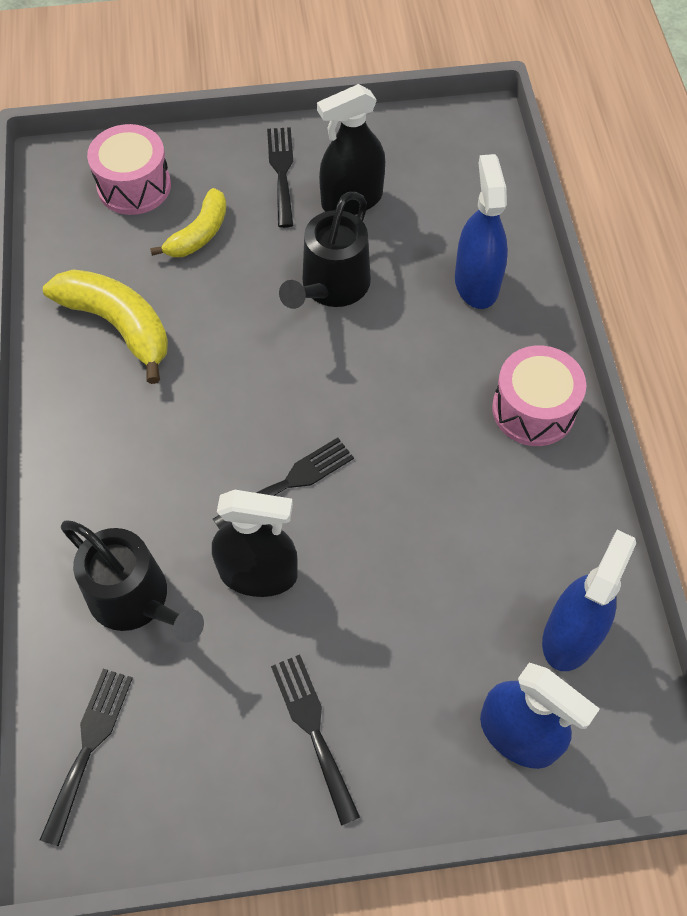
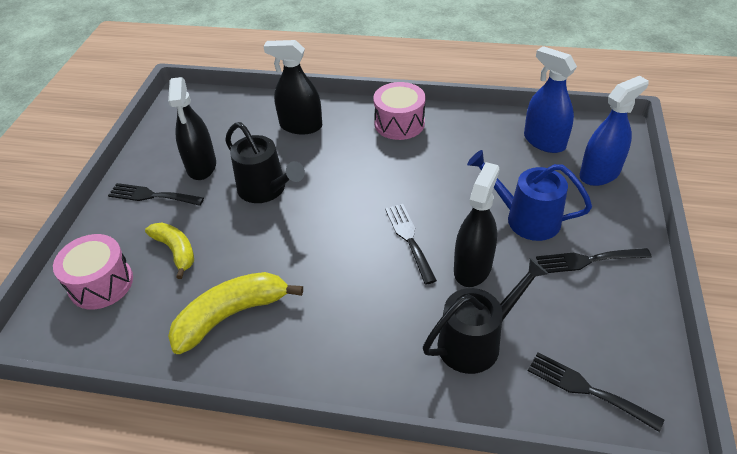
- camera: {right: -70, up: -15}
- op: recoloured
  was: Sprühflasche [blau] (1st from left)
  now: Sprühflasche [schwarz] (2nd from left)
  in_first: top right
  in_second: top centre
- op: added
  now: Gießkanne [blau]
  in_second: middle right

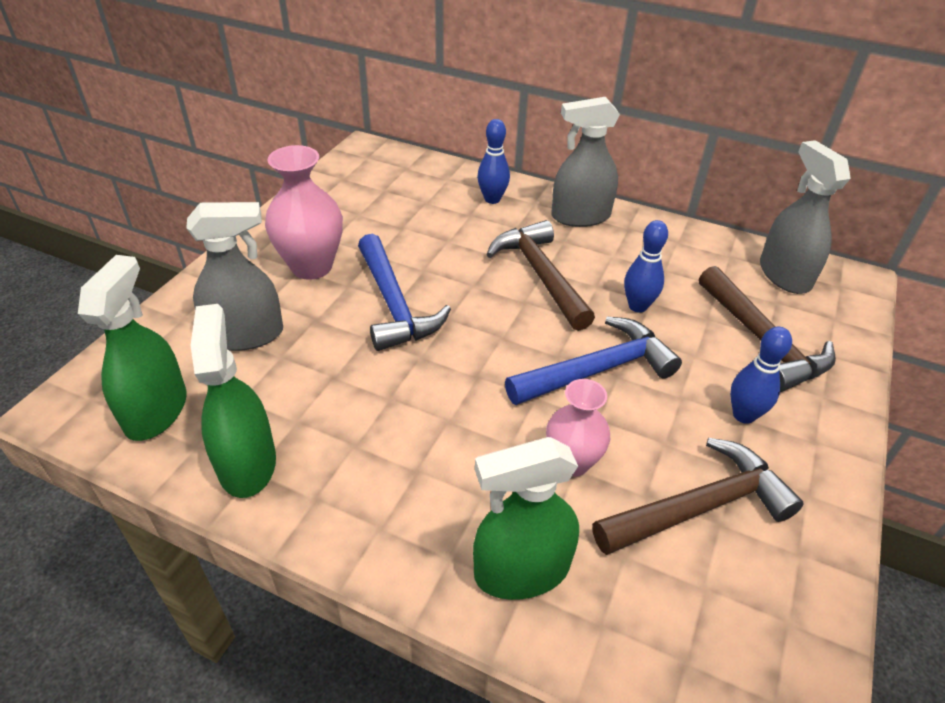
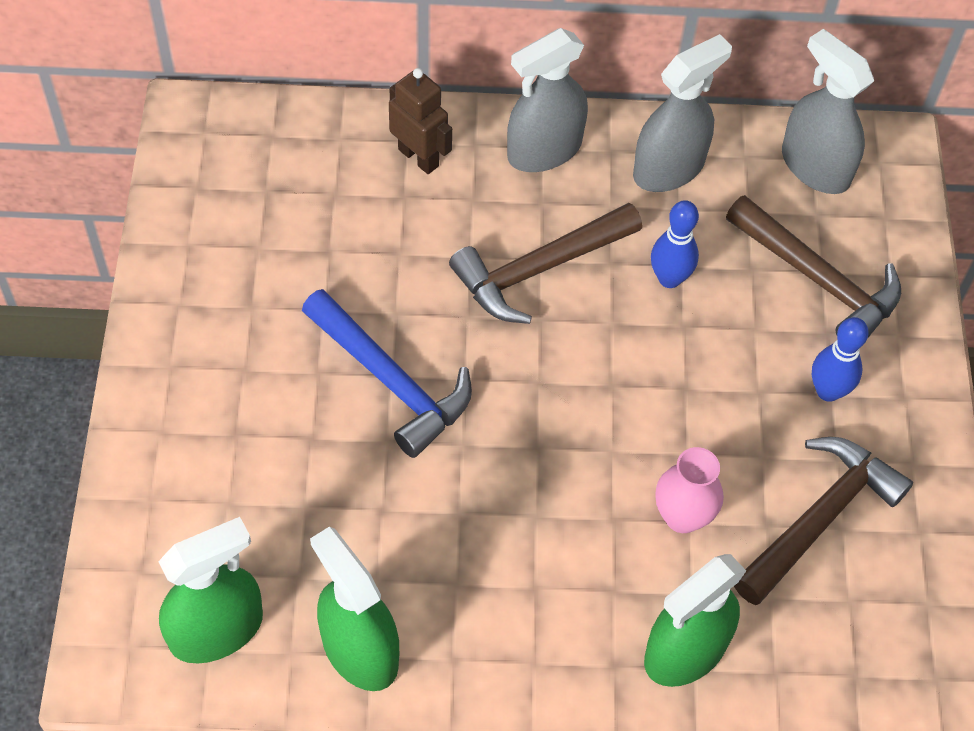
- camera: {right: -25, up: 15}
- op: turned
  was: Sprühflasche [grün] (1st from left)
  in_first: middle left
  in_second: bottom left
  clockwise: 75
- op: moved
  was: Sprühflasche [grau] (1st from left in the first image)
  now: Sprühflasche [grau] (2nd from left)
  in_first: middle left
  in_second: top right
- op: removed
  was: Vase [rosa] (1st from left)
  in_first: top left
- op: replaced
  was: Bowlingkegel [blau] (1st from left)
  now: Roboter [braun]
  in_first: top centre
  in_second: top centre
- op: turned
  was: Hammer [braun] (1st from left)
  in_first: centre
  in_second: centre
  clockwise: -75
- op: removed
  was: Hammer [blau] (2nd from left)
  in_first: centre

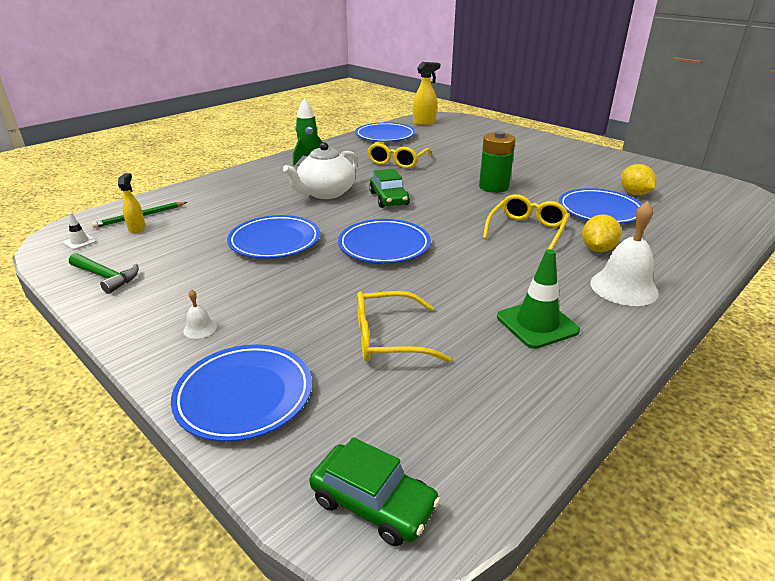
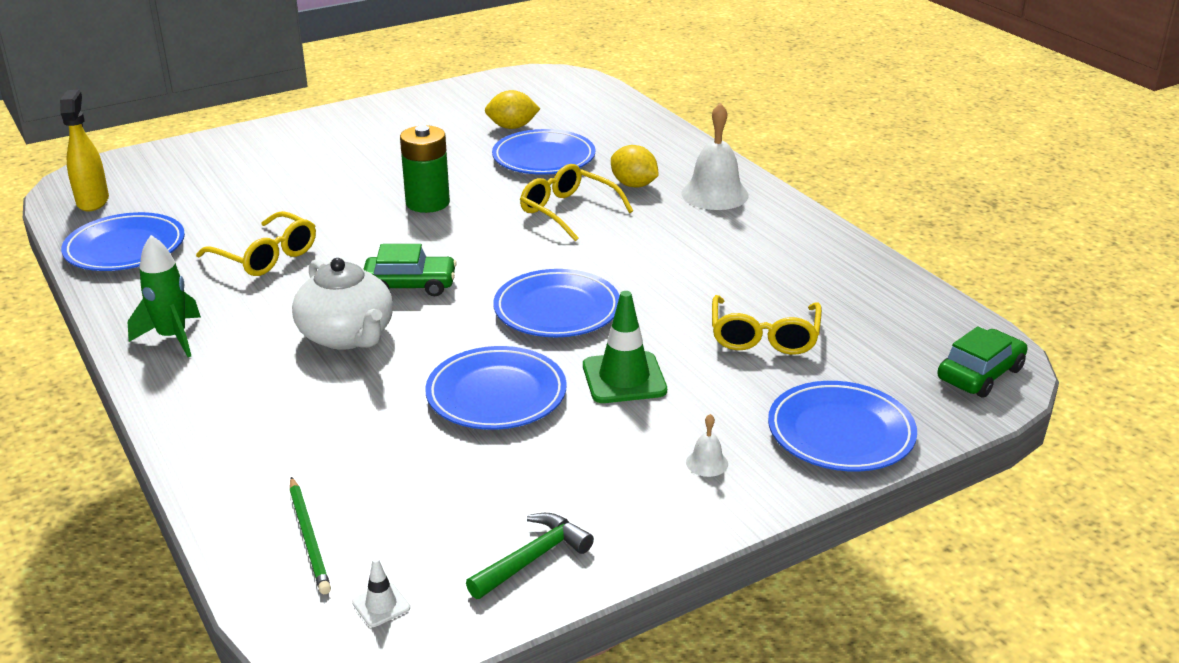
- camera: {right: -75, up: 0}
- op: removed
  was: Sprühflasche [gelb] (1st from left)
  in_first: middle left
- op: moved
  was: Leitkegel [grün]
  in_first: middle right
  in_second: centre

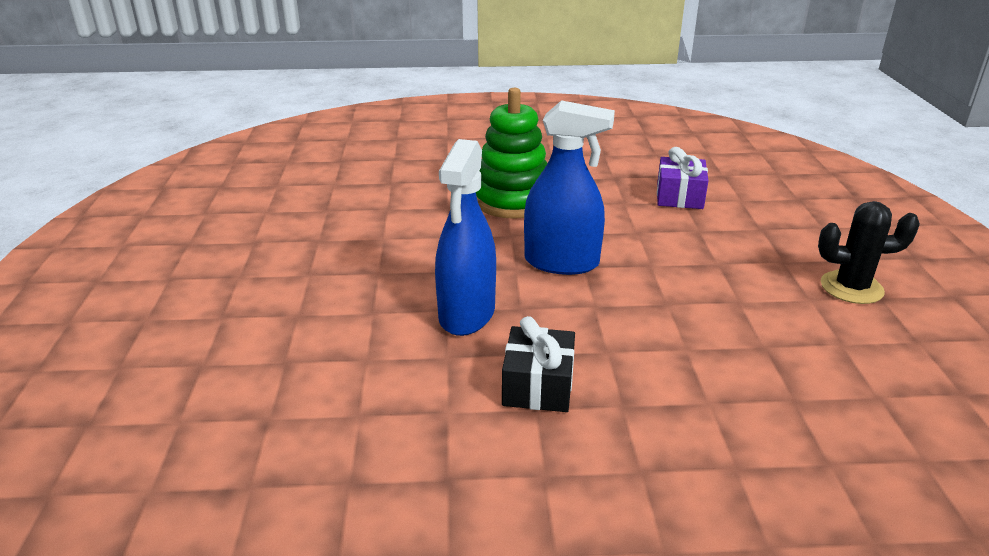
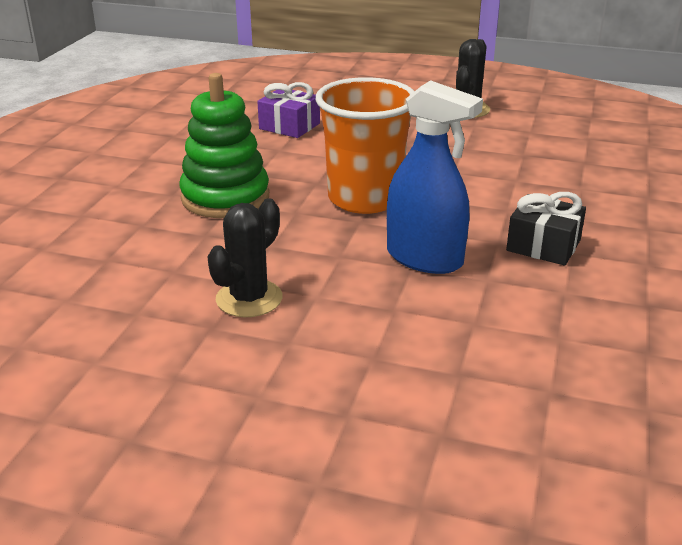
- camera: {right: -70, up: 0}
- op: replaced
  was: Sprühflasche [blau] (2nd from left)
  now: Becher [orange]
  in_first: centre
  in_second: top centre
- op: added
  now: Kaktus [schwarz] (1st from left)
  in_second: centre

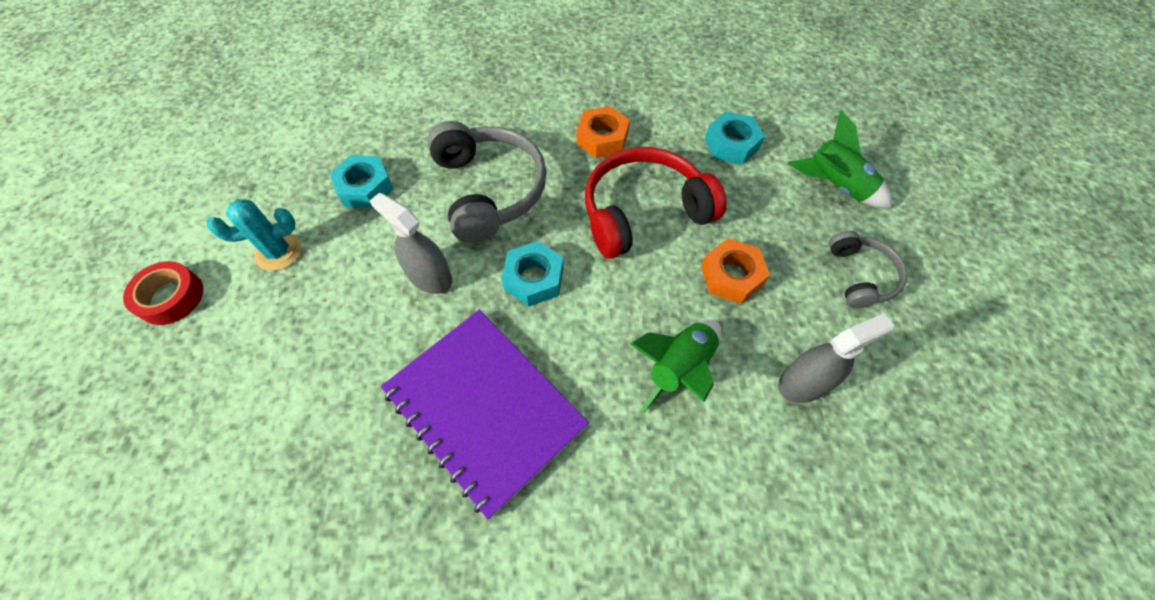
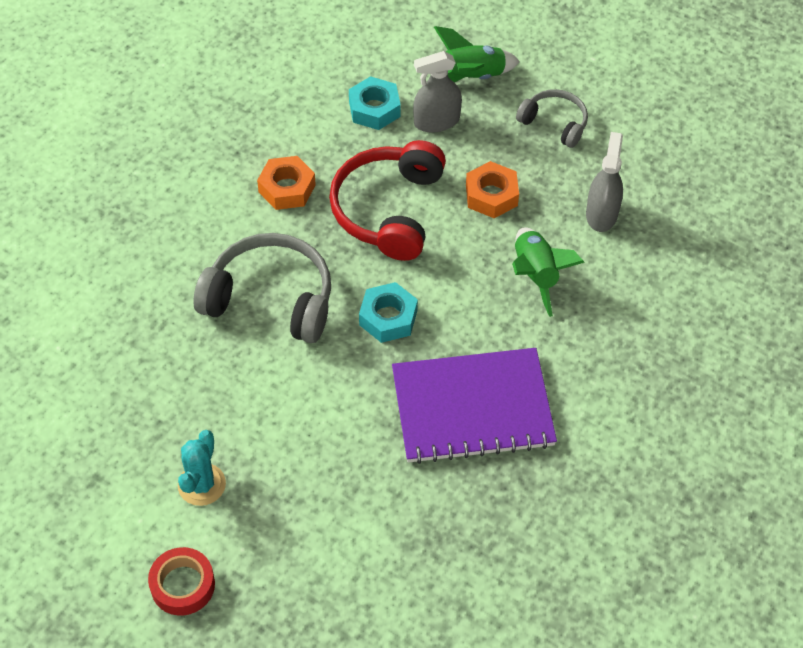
- camera: {right: -55, up: -5}
- op: removed
  was: Sechskantmutter [türkis] (1st from left)
  in_first: top left
- op: moved
  was: Sprühflasche [grau] (1st from left)
  in_first: centre
  in_second: top centre

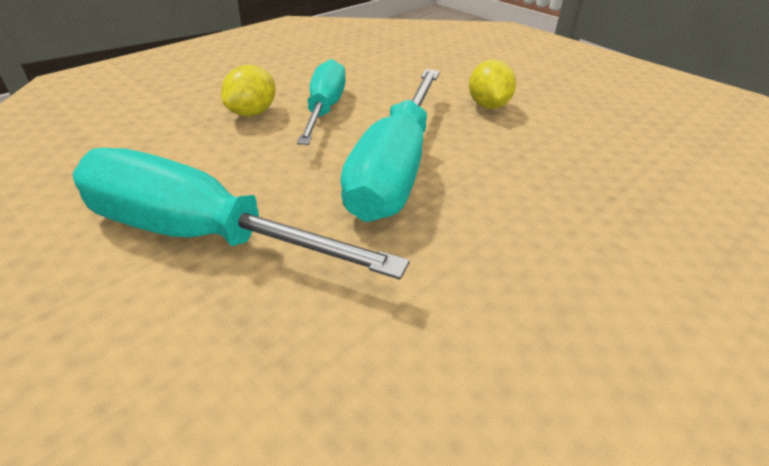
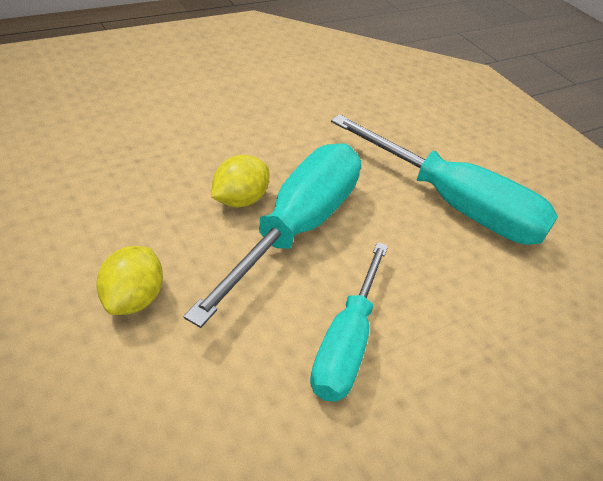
- camera: {right: -170, up: 5}
- op: moved
  was: Zitrone [gelb] (1st from left in the first image)
  now: Zitrone [gelb] (2nd from left)
  in_first: top left
  in_second: centre

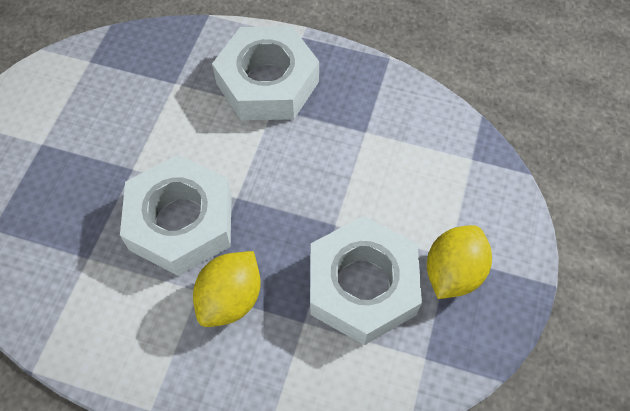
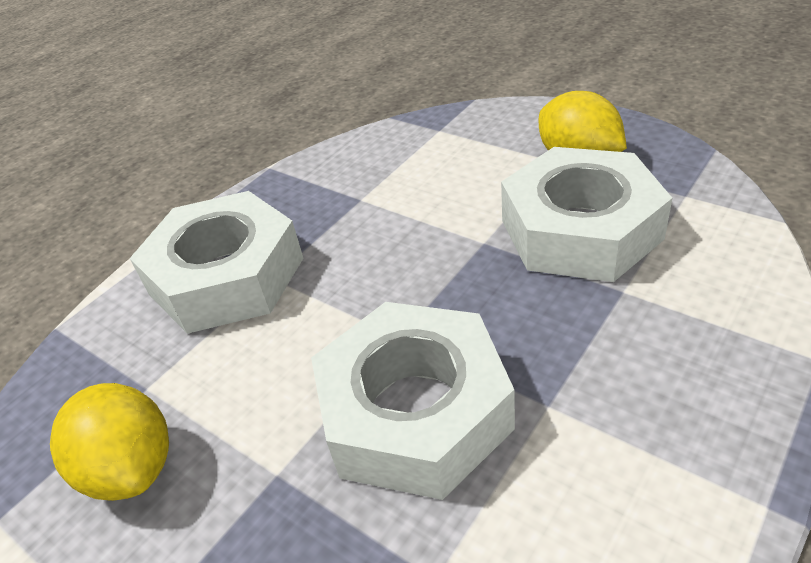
- camera: {right: -65, up: -20}
- op: moved
  was: Zitrone [gelb] (1st from left)
  in_first: bottom centre
  in_second: bottom left

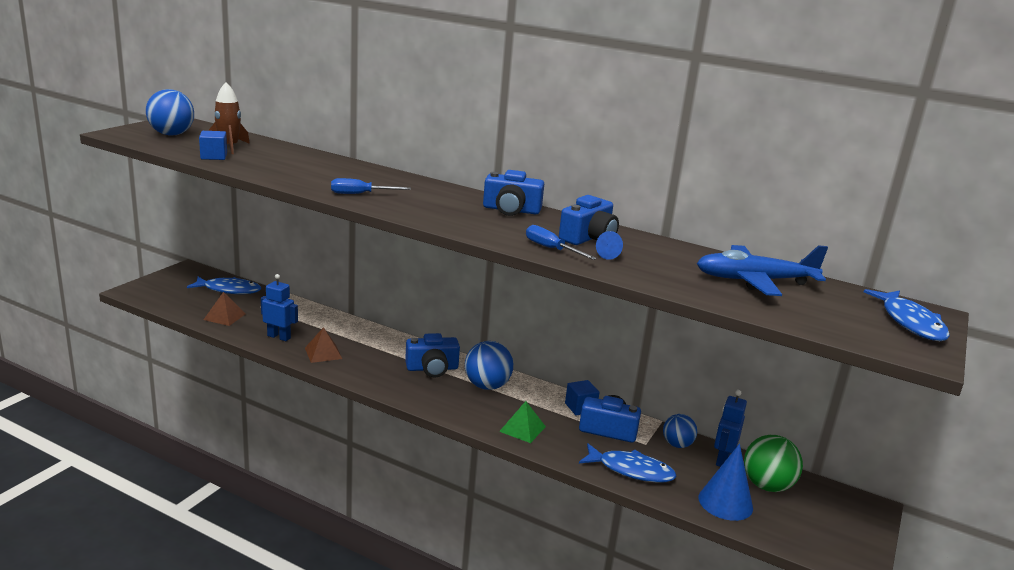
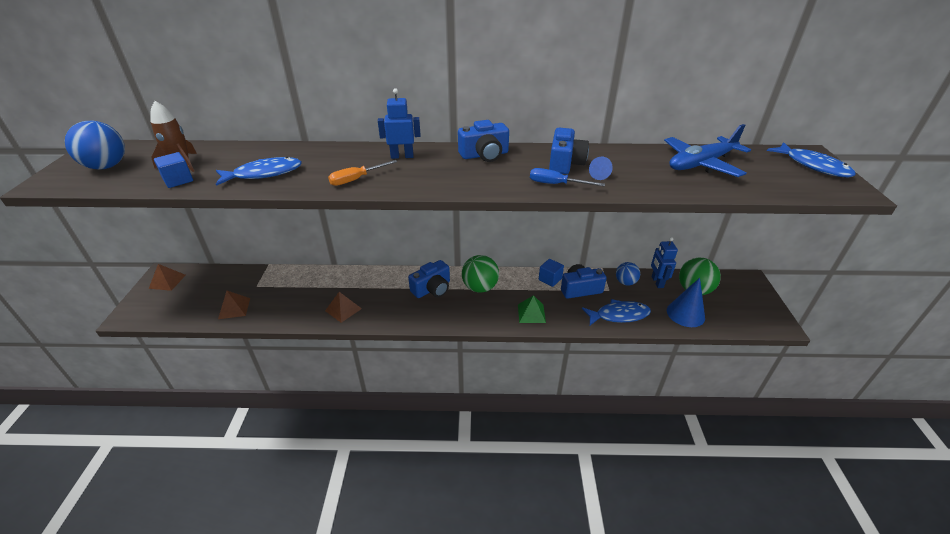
- camera: {right: -25, up: 15}
- op: moved
  was: Fisch [blau] (1st from left)
  in_first: middle left
  in_second: top left
- op: moved
  was: Roboter [blau] (1st from left)
  in_first: middle left
  in_second: top centre
- op: recoloured
  was: Schraubenzieher [blau] (1st from left)
  now: Schraubenzieher [orange]
  in_first: top centre
  in_second: top centre
- op: recoloured
  was: Ball [blau] (2nd from left)
  now: Ball [grün] (1st from left)
  in_first: centre
  in_second: centre
- op: added
  now: Pyramide [braun] (1st from left)
  in_second: middle left

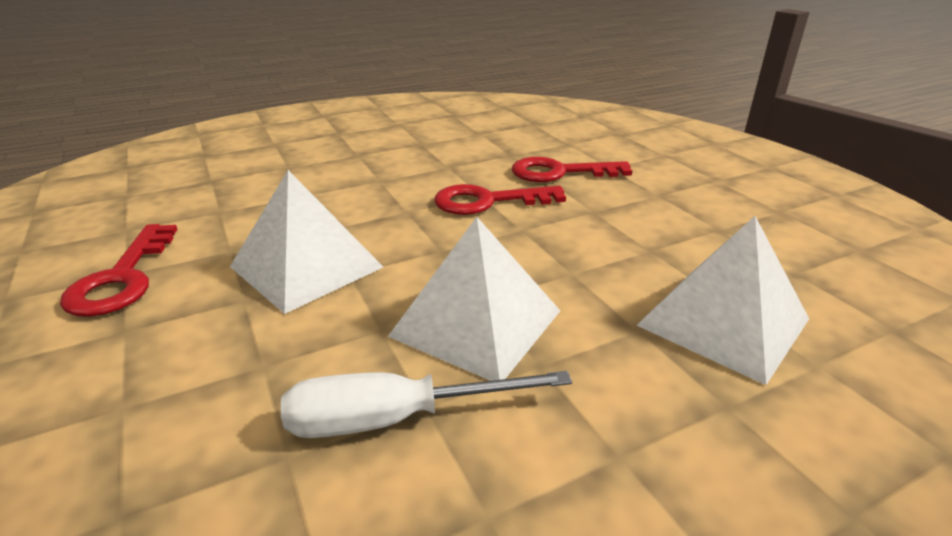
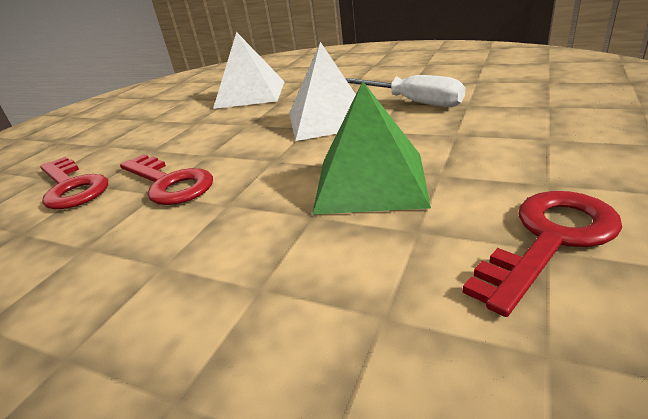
- camera: {right: -125, up: 0}
- op: recoloured
  was: Pyramide [weiß] (1st from left)
  now: Pyramide [grün]
  in_first: middle left
  in_second: centre

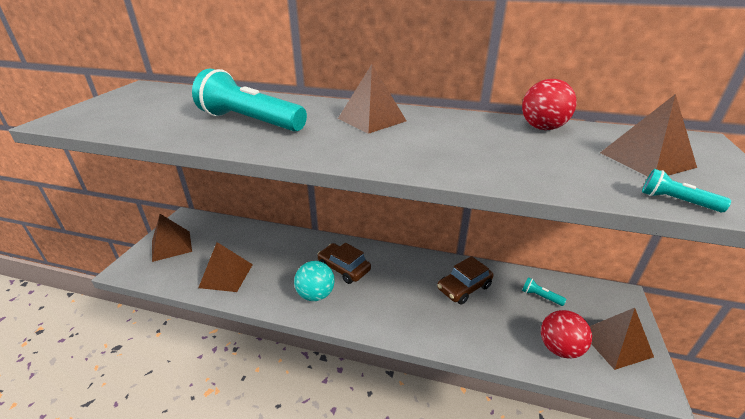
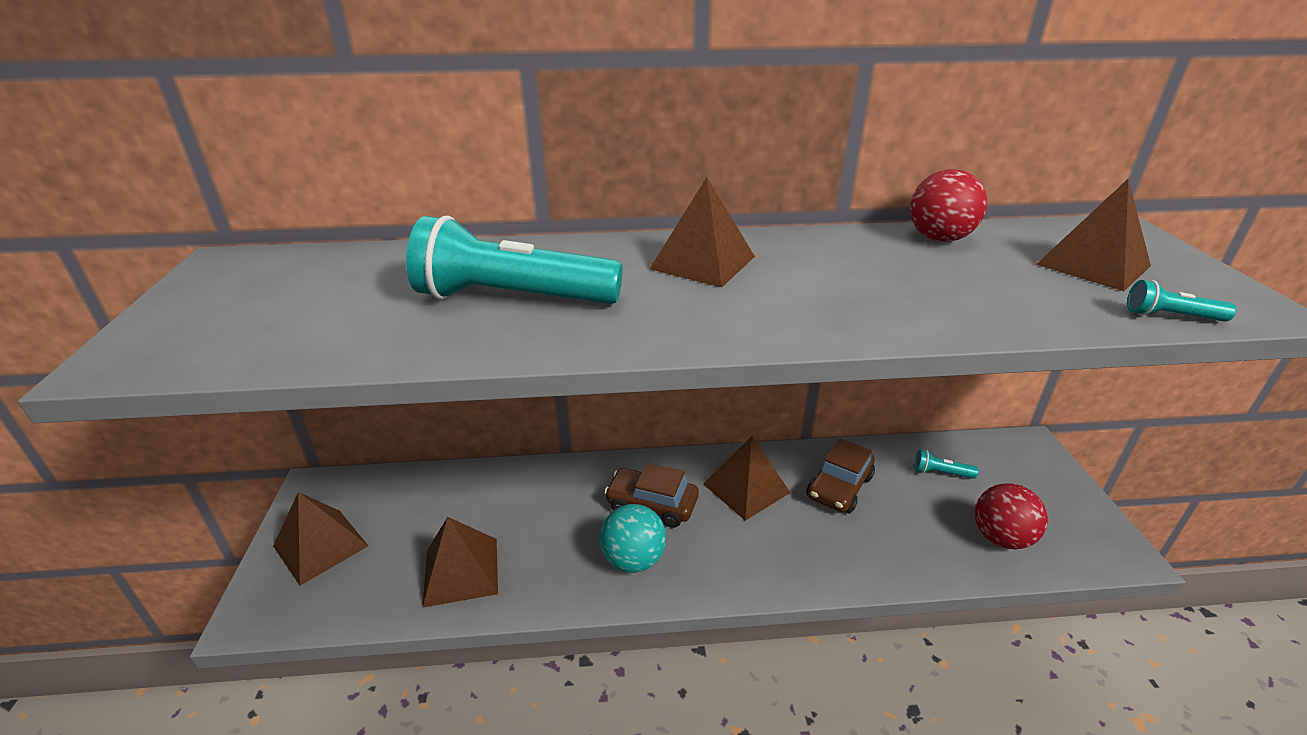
- camera: {right: -20, up: 0}
- op: moved
  was: Pyramide [braun] (4th from left)
  in_first: bottom right
  in_second: centre

